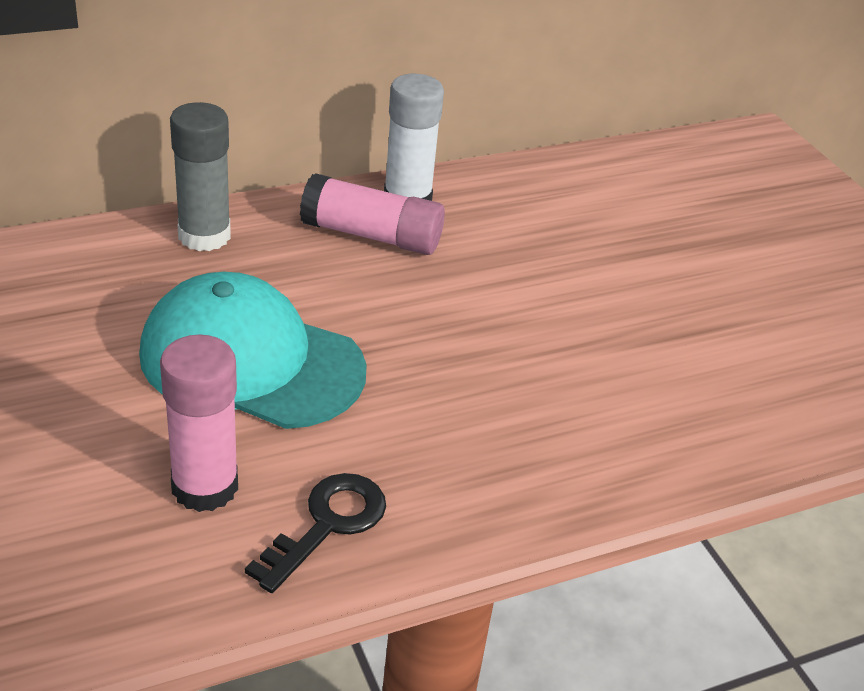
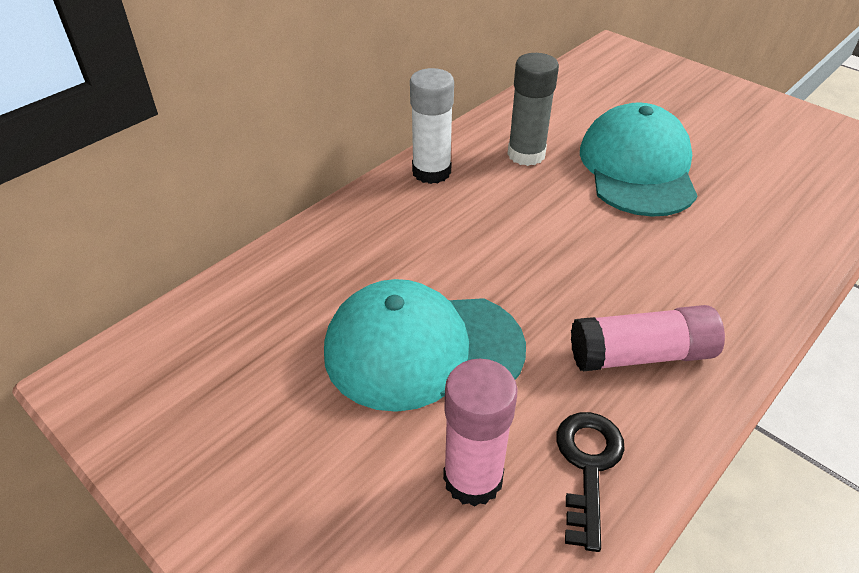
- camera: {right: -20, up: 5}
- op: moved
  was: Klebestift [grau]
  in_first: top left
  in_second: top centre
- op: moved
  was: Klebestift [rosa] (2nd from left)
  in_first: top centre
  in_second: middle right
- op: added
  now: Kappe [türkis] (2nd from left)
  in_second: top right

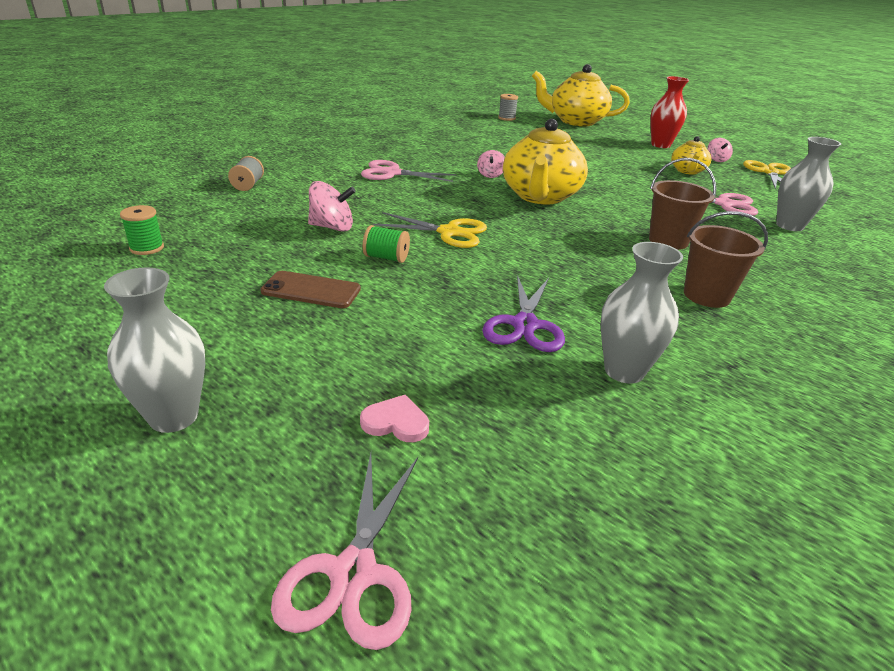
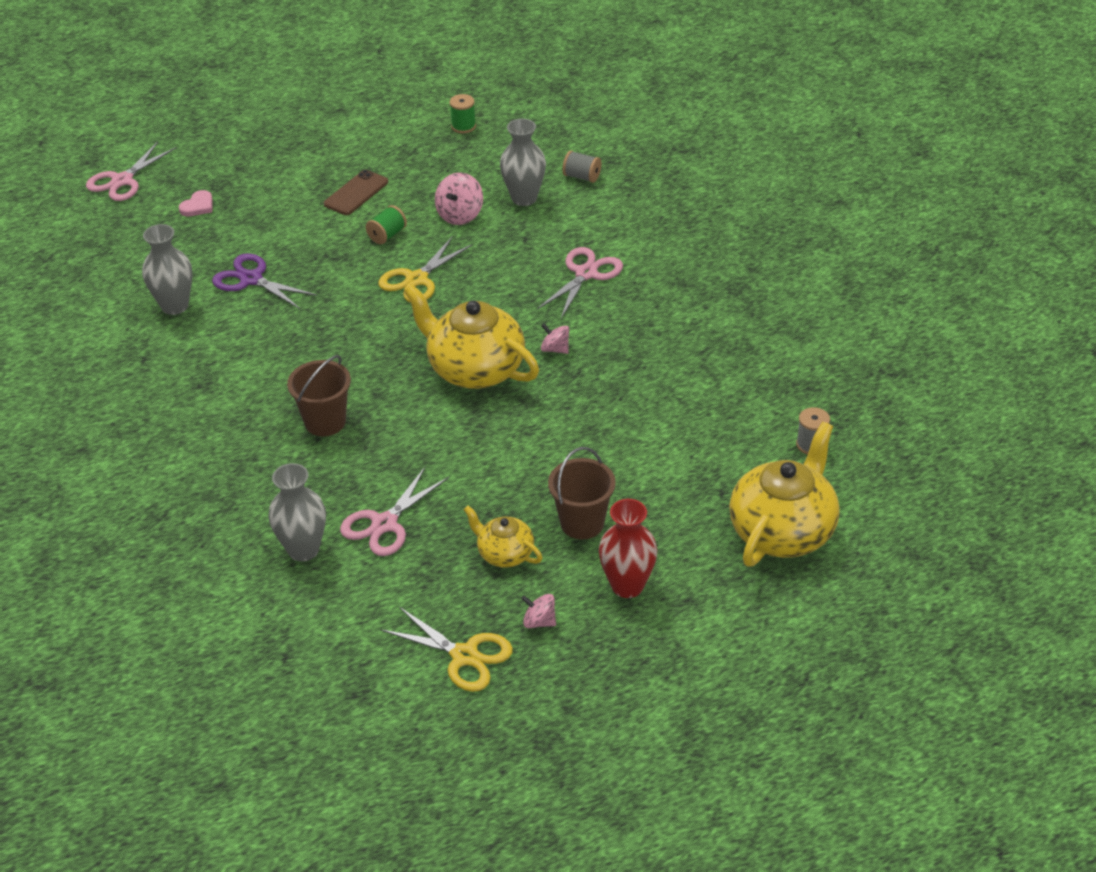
- camera: {right: 115, up: 10}
- op: moved
  was: Vase [grau] (1st from left in the first image)
  now: Vase [grau] (3rd from left)
  in_first: middle left
  in_second: top centre
- op: turned
  was: Schere [rosa] (1st from left)
  in_first: bottom centre
  in_second: top left
  clockwise: -90
- op: moved
  was: Eimer [braun] (2nd from left)
  in_first: middle right
  in_second: centre

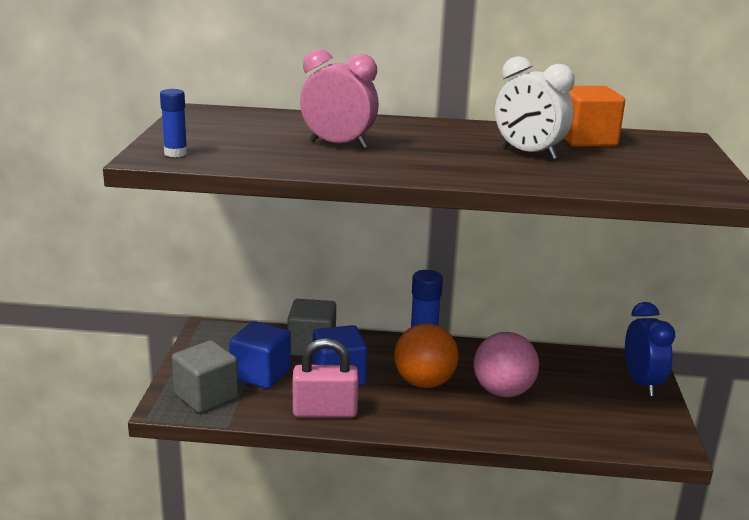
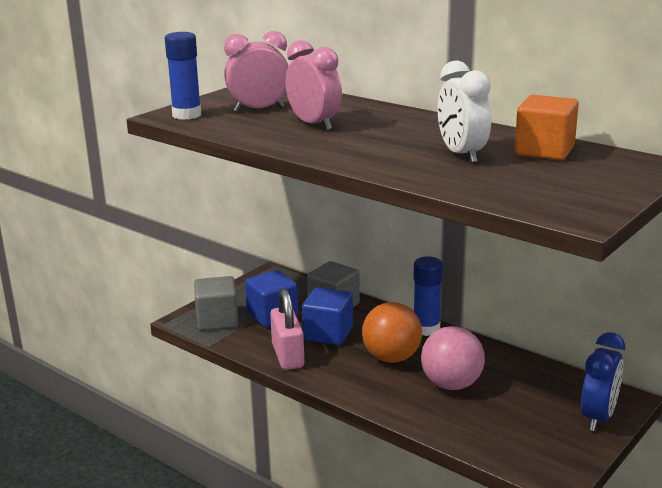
- camera: {right: 35, up: 0}
- op: resized
  was: Klebestift [blau] (1st from left)
  in_first: top left
  in_second: top left
  ratio: 1.59
- op: turned
  was: Vorhängeschloss [rosa]
  in_first: bottom centre
  in_second: bottom centre
  clockwise: 45
- op: added
  now: Wecker [rosa] (1st from left)
  in_second: top centre

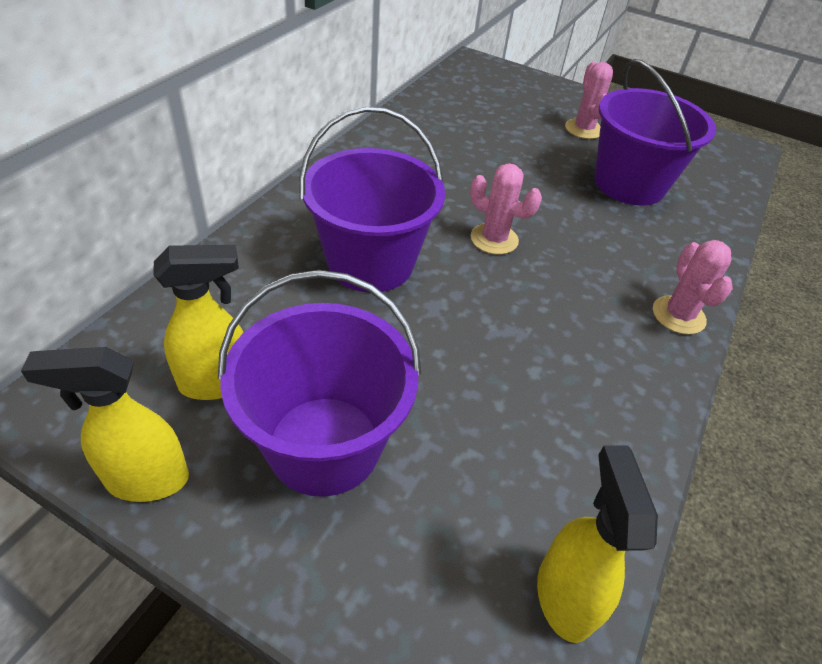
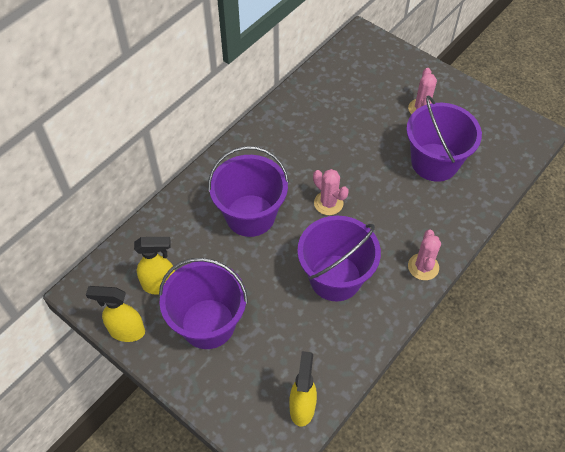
- camera: {right: 15, up: 10}
- op: added
  now: Eimer [lila] (3rd from left)
  in_second: centre

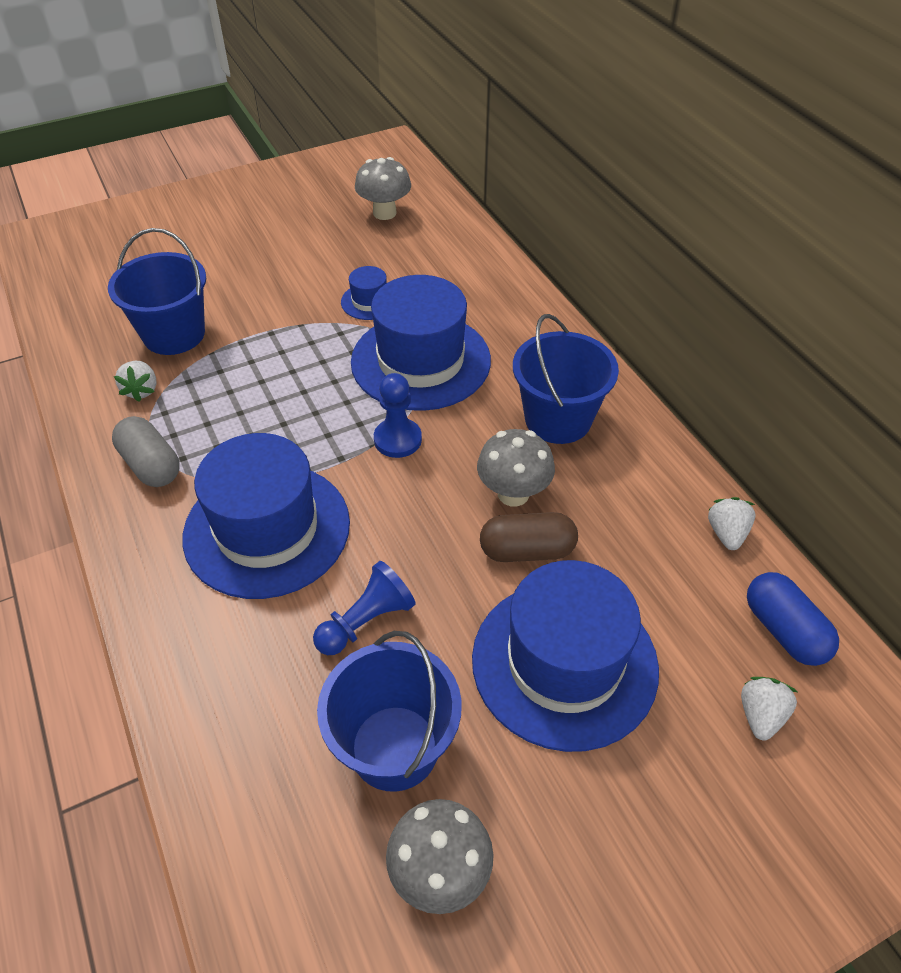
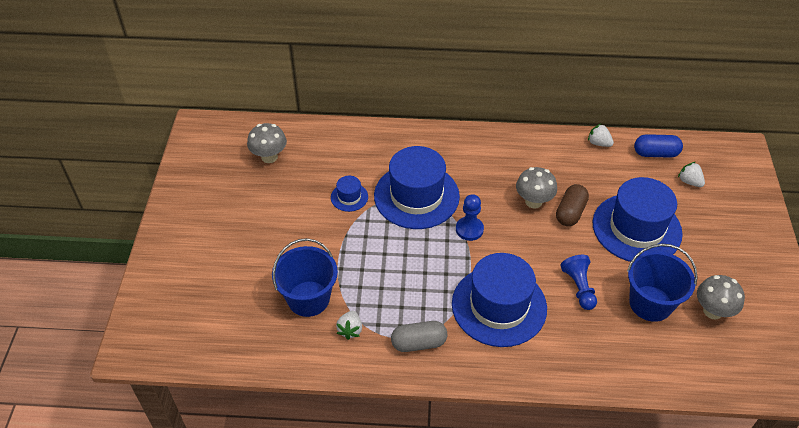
- camera: {right: -60, up: 0}
- op: turned
  was: Erdbeere [weiß] (1st from left)
  in_first: middle left
  in_second: bottom centre
  clockwise: 75
- op: removed
  was: Eimer [blau] (3rd from left)
  in_first: centre

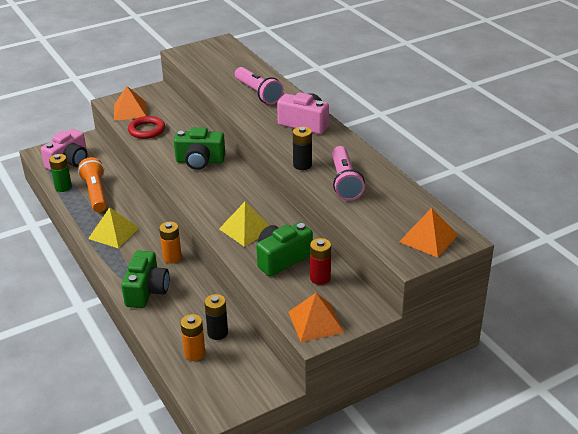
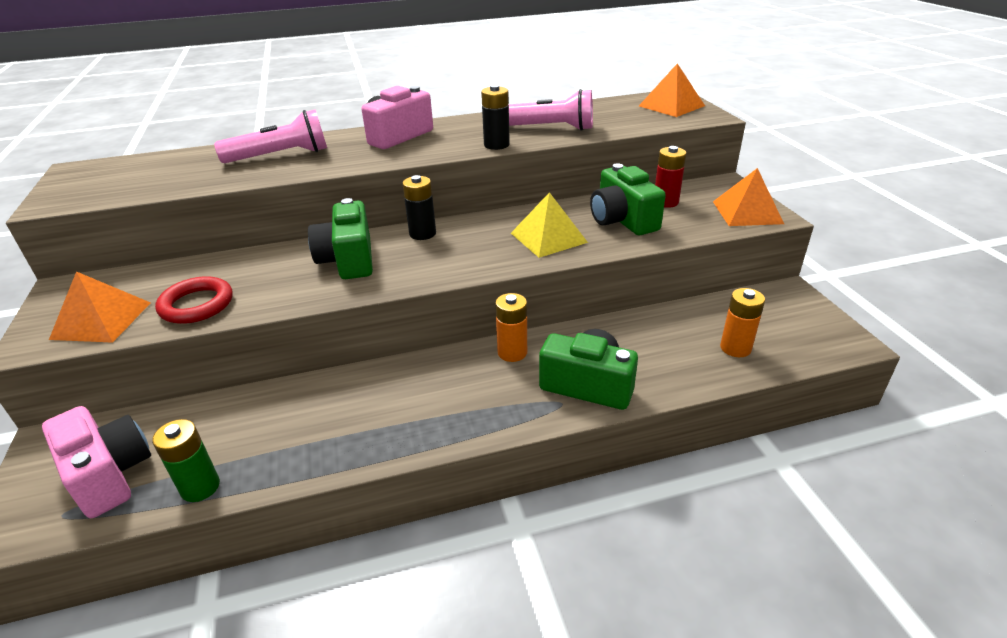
- camera: {right: -75, up: 0}
- op: removed
  was: Taschenlampe [orange]
  in_first: middle left
- op: removed
  was: Pyramide [gelb] (1st from left)
  in_first: middle left
- op: turned
  was: Kamera [grün] (2nd from left in the first image)
  in_first: centre
  in_second: centre
  clockwise: 150
- op: moved
  was: Batterie [schwarz] (1st from left)
  in_first: bottom centre
  in_second: top centre

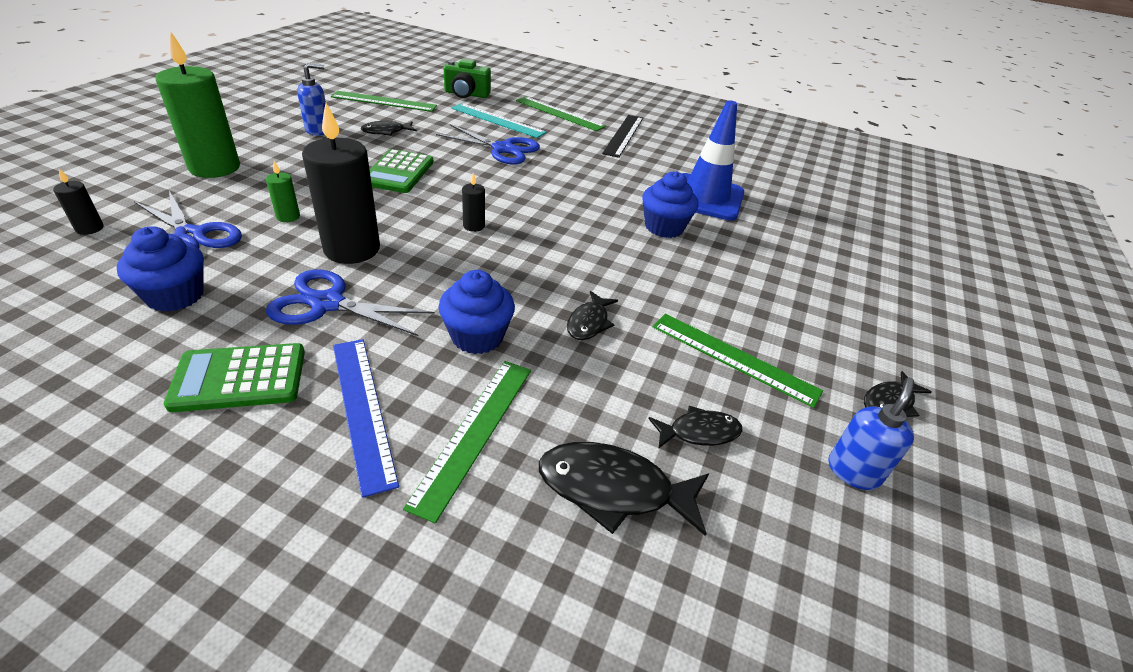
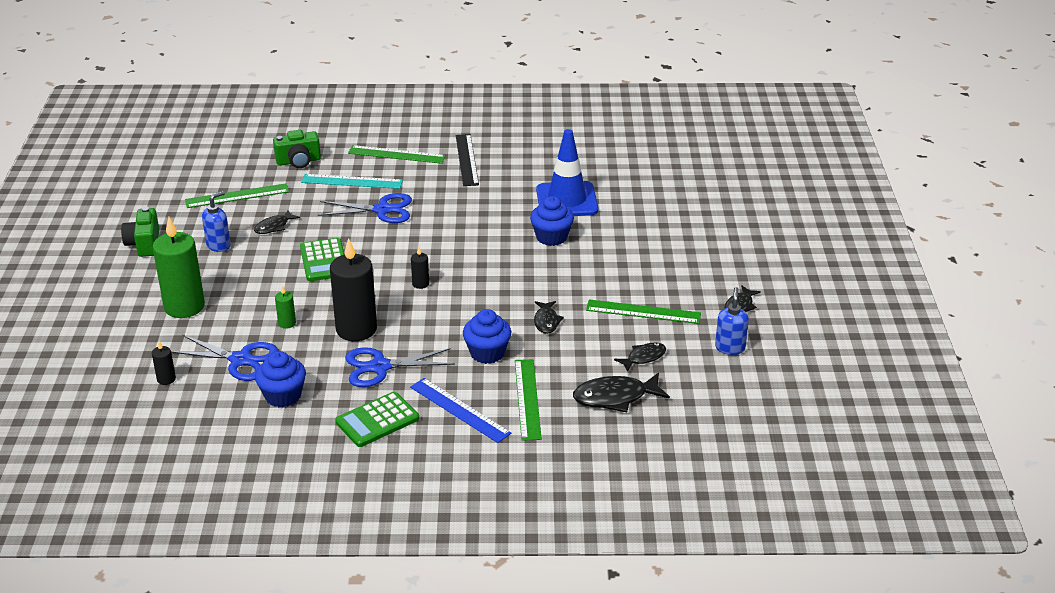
- camera: {right: -20, up: -5}
- op: added
  now: Kamera [grün] (1st from left)
  in_second: middle left

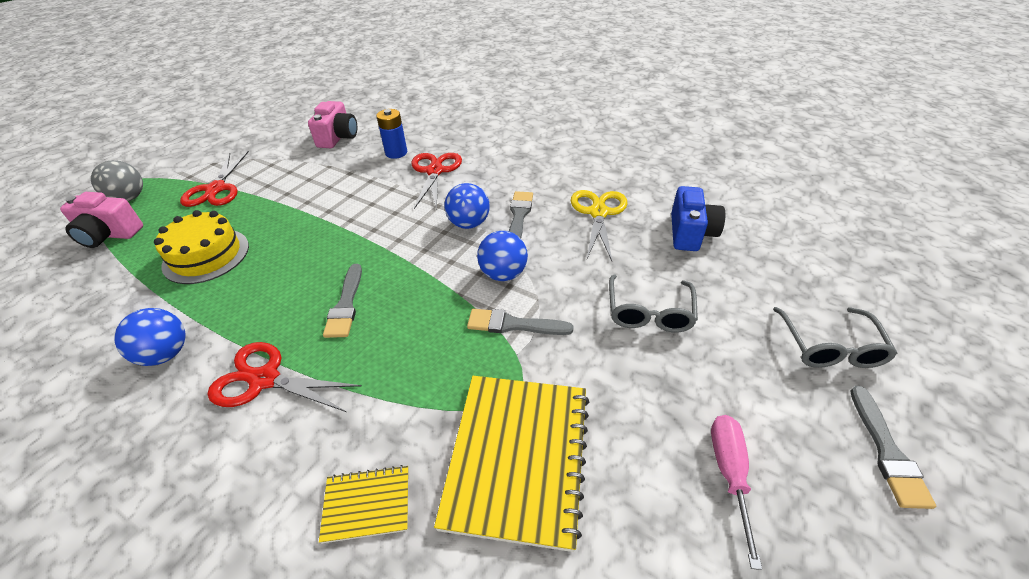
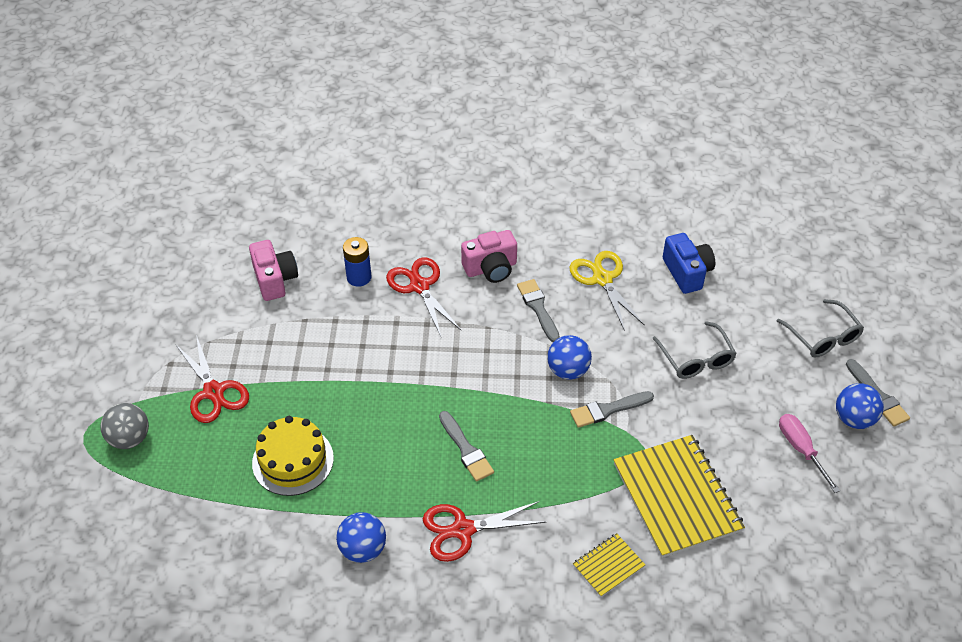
- camera: {right: -30, up: 5}
- op: moved
  was: Kamera [rosa] (1st from left in the first image)
  now: Kamera [rosa] (2nd from left)
  in_first: middle left
  in_second: centre
- op: moved
  was: Ball [blau] (2nd from left in the first image)
  now: Ball [blau] (3rd from left)
  in_first: centre
  in_second: middle right

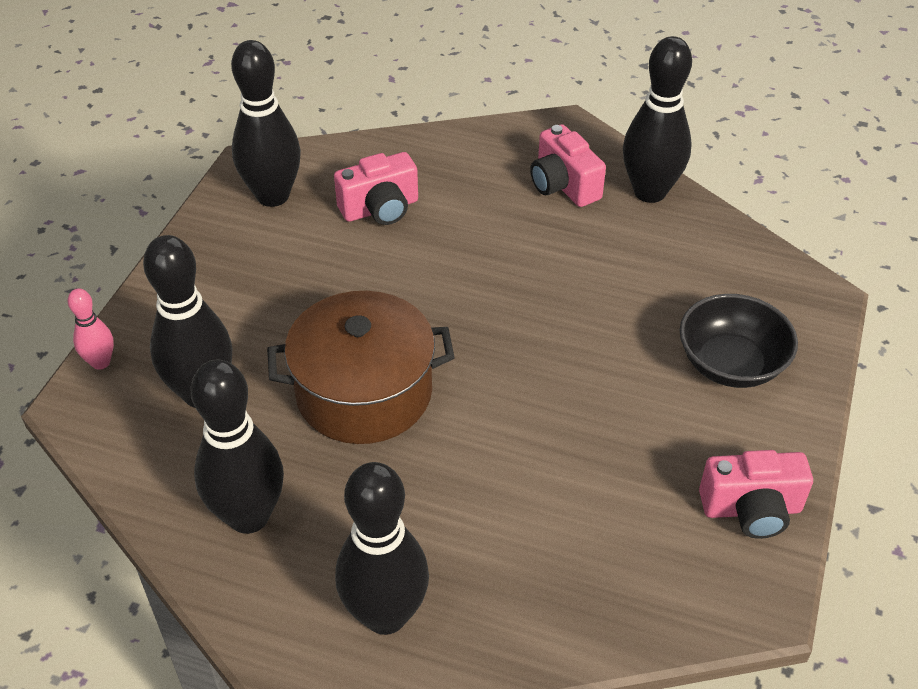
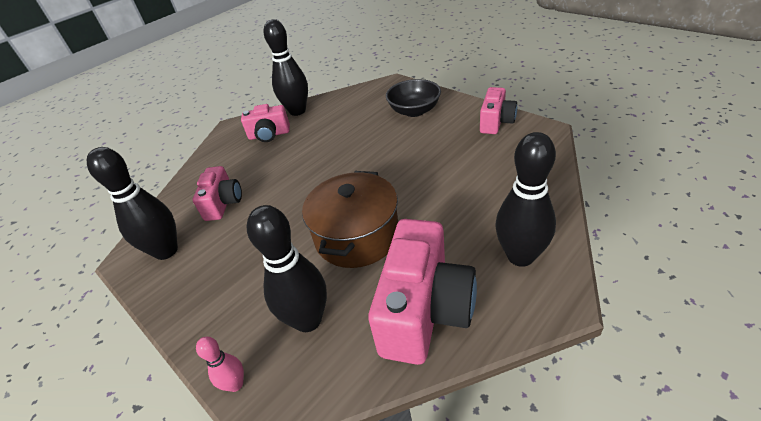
- camera: {right: -60, up: -5}
- op: replaced
  was: Bowlingkegel [schwarz] (2nd from left)
  now: Kamera [rosa] (3rd from left)
  in_first: middle left
  in_second: bottom centre

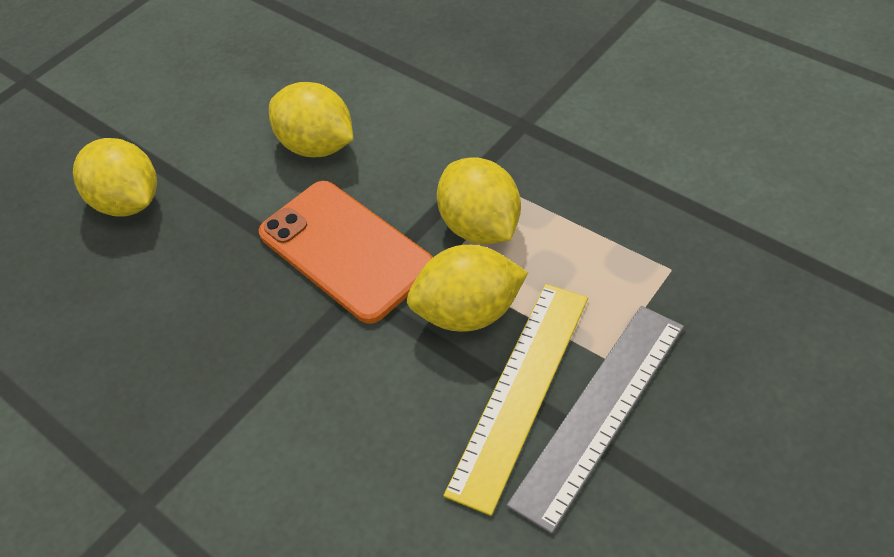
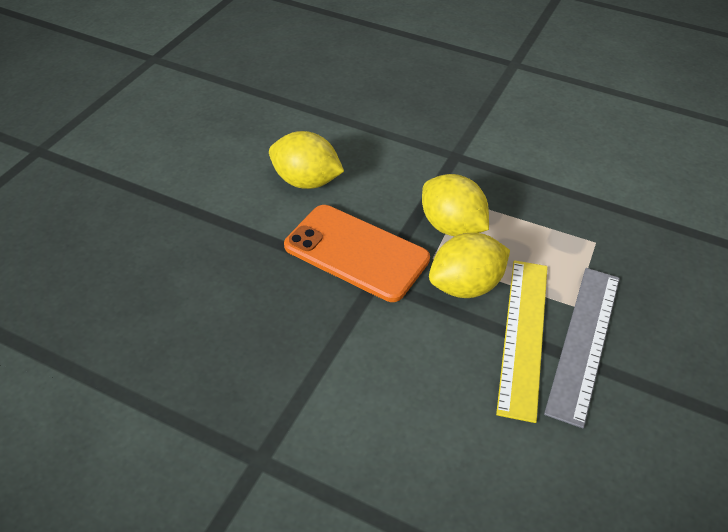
- camera: {right: -20, up: -5}
- op: removed
  was: Zitrone [gelb] (1st from left)
  in_first: top left

